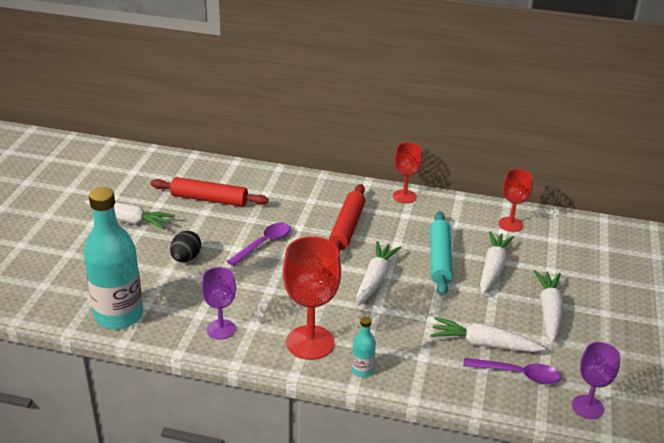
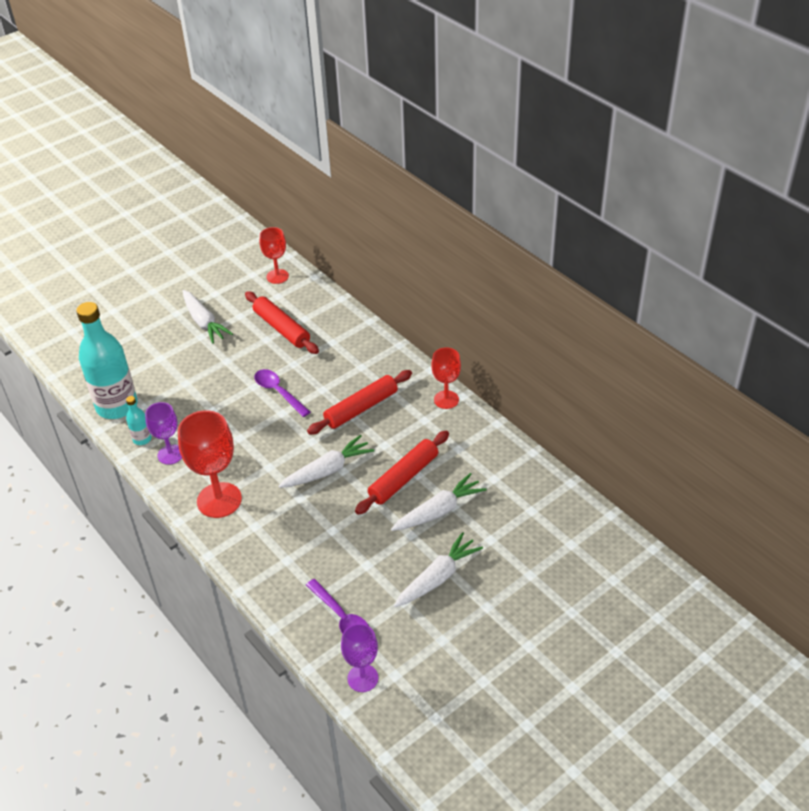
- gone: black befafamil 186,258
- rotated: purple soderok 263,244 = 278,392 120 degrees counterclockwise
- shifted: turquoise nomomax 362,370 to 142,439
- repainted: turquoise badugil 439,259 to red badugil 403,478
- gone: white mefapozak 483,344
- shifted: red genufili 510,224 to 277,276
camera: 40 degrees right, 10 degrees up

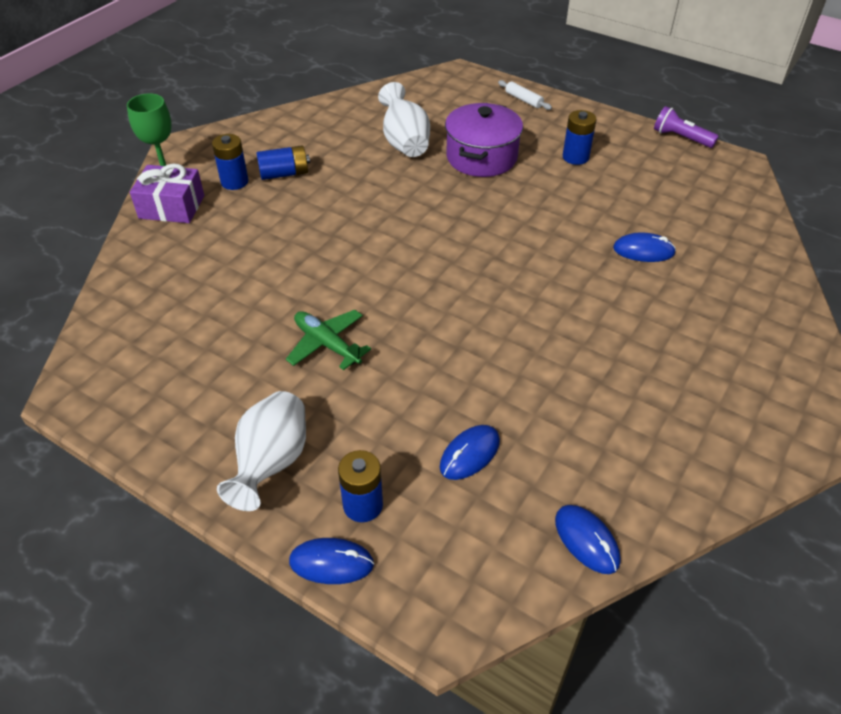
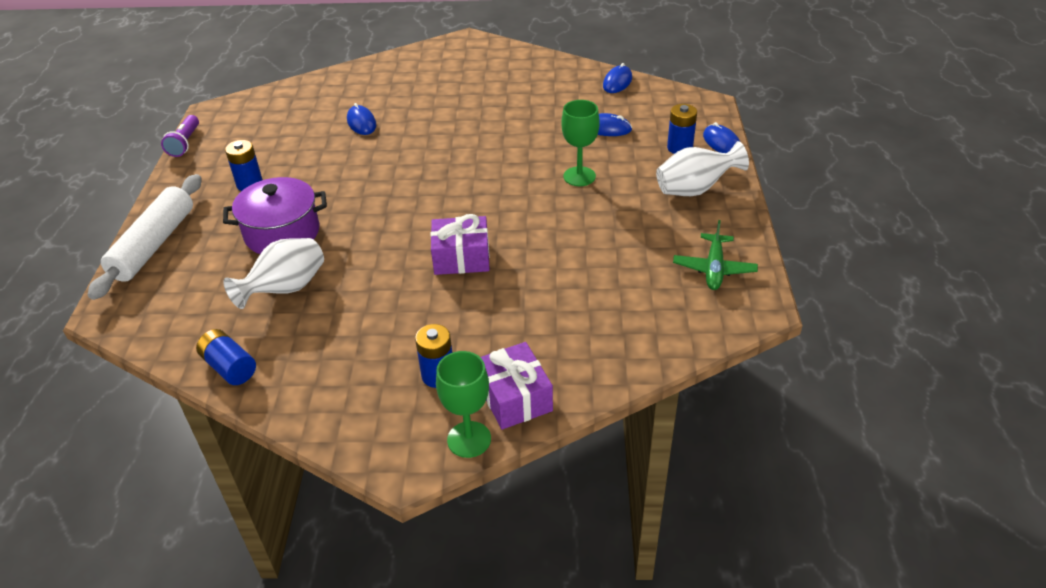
- shifted: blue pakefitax 284,174 to 230,367
- shifted: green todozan 327,344 to 714,269
- scaled: white badugil 523,100 = 154,245 x2.37
- new: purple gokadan 461,258
- new: green genufili 579,176
camera: 120 degrees left, 5 degrees down

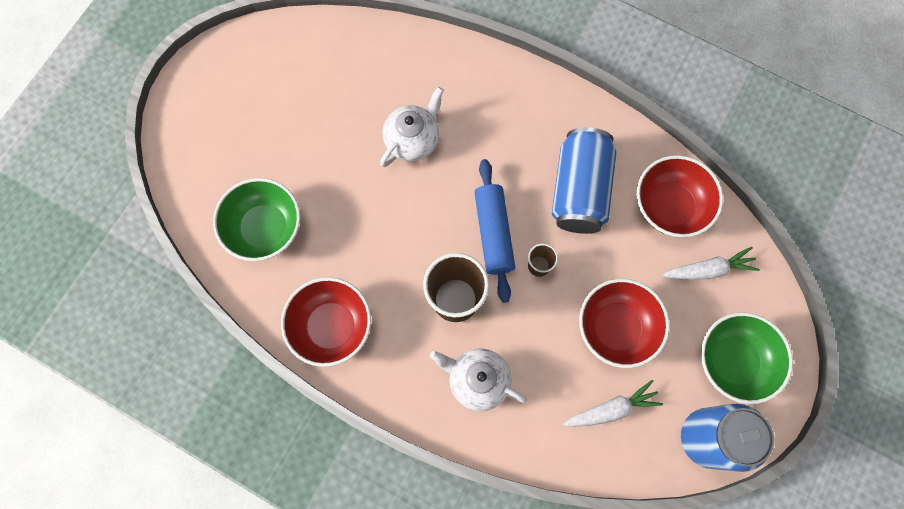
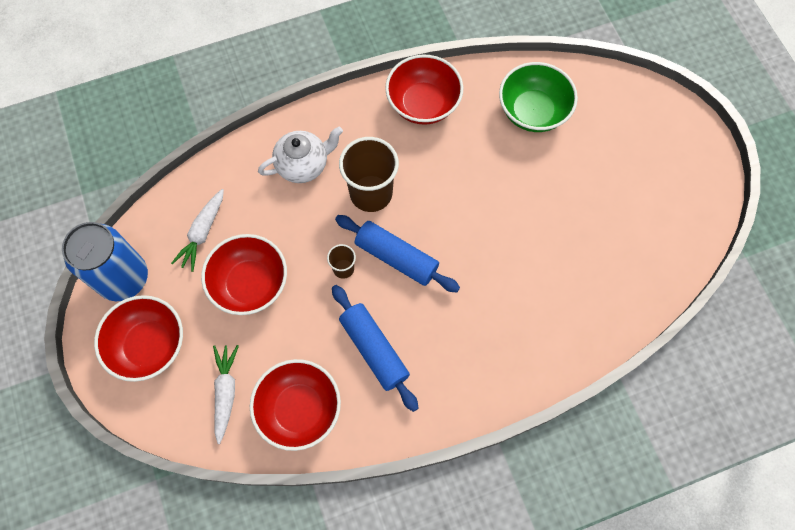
- gone: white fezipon 413,139
- swapped: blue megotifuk 579,190 to blue badugil 374,349
- rotated: white mefapozak 709,269 = 226,392 150 degrees clockwise
- repainted: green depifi 733,361 to red depifi 149,345
camera: 130 degrees right, 5 degrees down

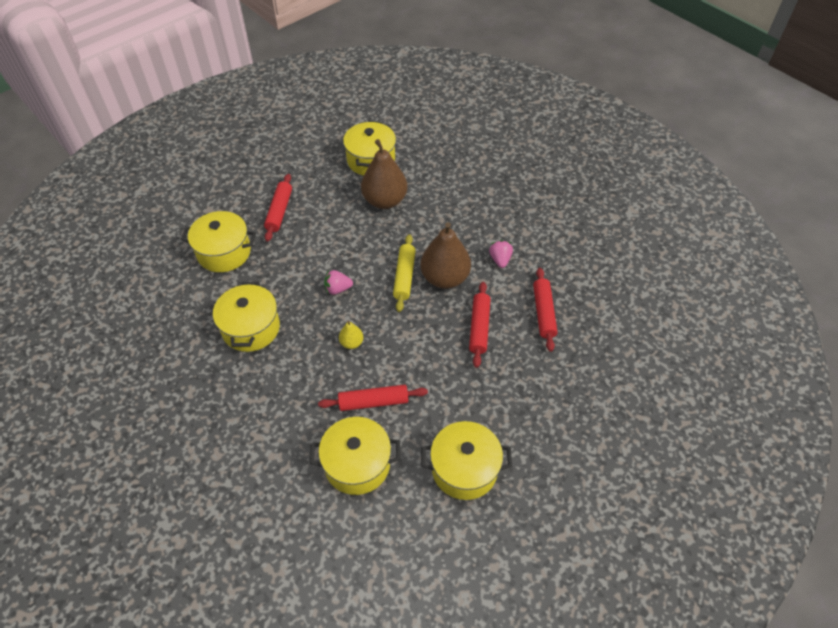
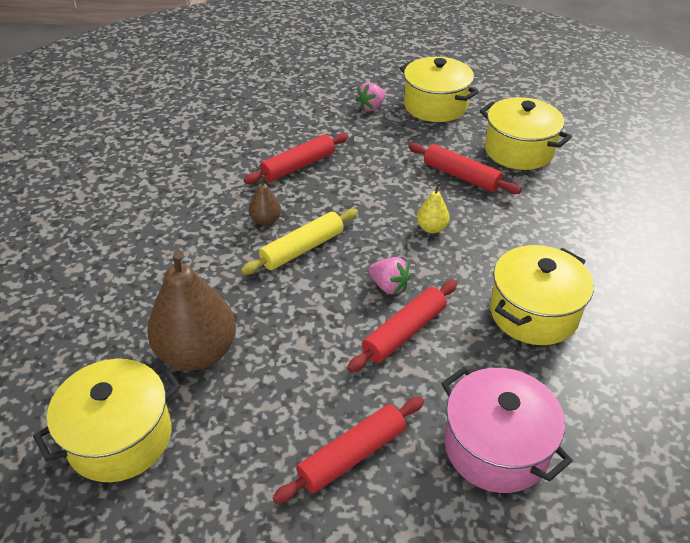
- repainted: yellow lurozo 224,252 to pink lurozo 496,447
- scaled: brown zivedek 445,278 = 266,220 x0.46
- shifted: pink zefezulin 500,260 to 371,107
- shifted: red badugil 543,313 to 404,332
camera: 135 degrees left, 10 degrees down

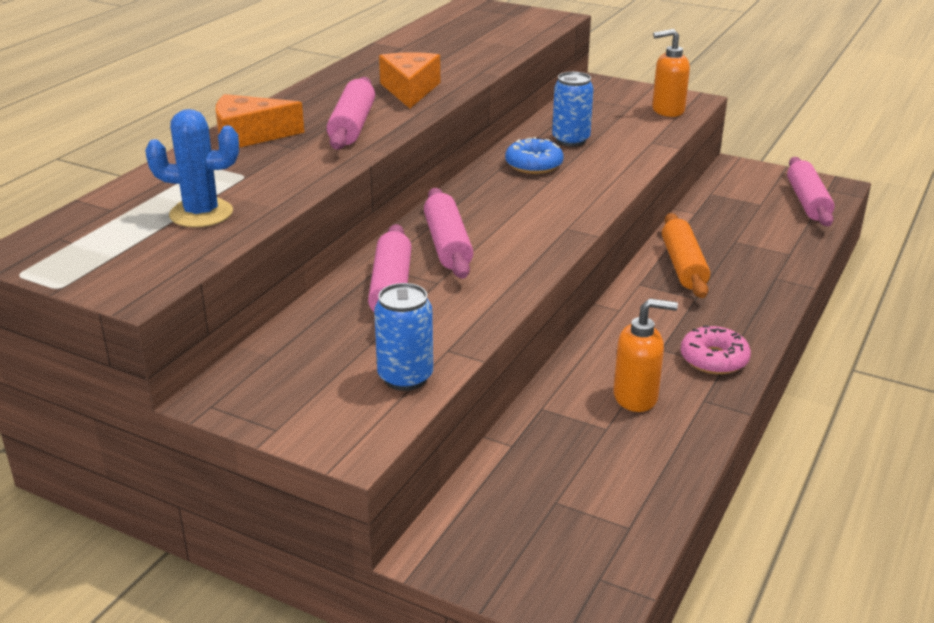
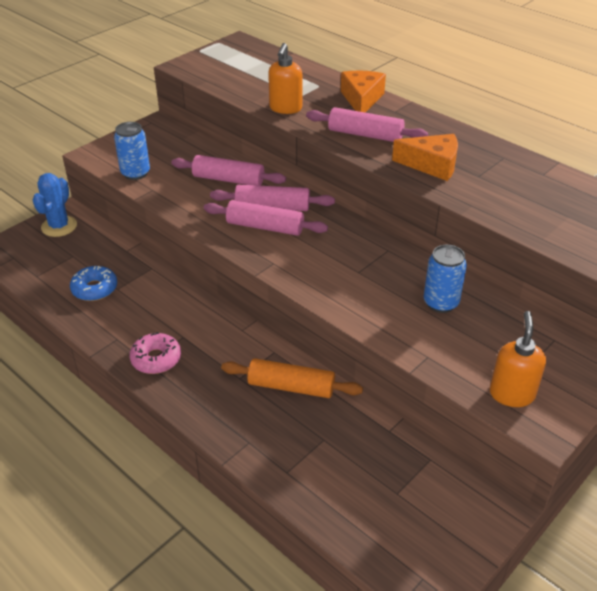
- shifted: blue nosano 201,213 to 59,226
- shifted: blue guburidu 533,165 to 94,289
- shifted: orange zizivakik 636,397 to 285,108
- shifted: pink badugil 807,202 to 265,227
camera: 105 degrees right, 10 degrees up

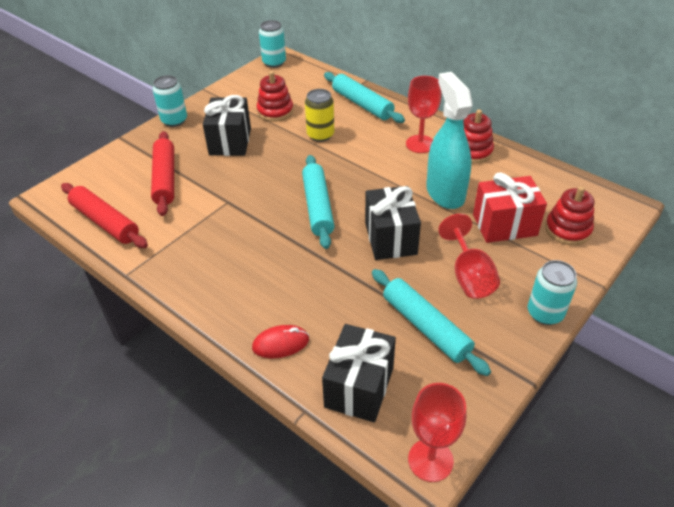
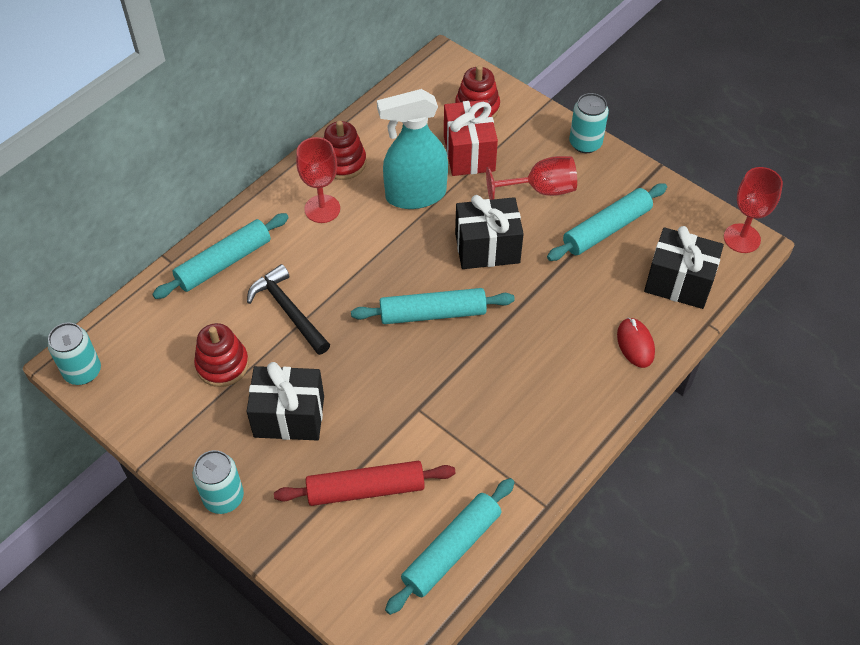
- repainted: red badugil 105,222 to turquoise badugil 451,549
- swapped: yellow megotifuk 320,135 to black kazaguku 288,310
camera: 90 degrees left, 10 degrees up

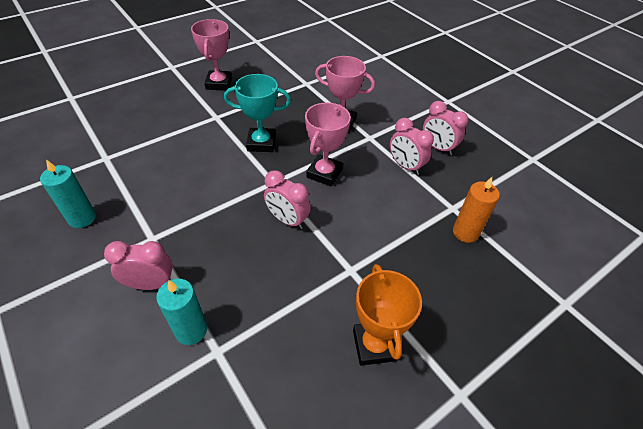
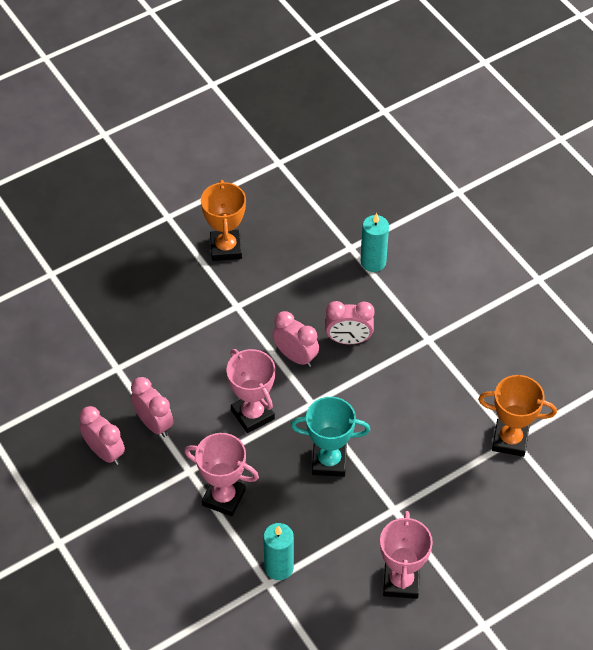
- shifted: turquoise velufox 82,218 to 279,567
- shifted: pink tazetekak 151,284 to 348,340
- rotated: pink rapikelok 324,173 = 252,414 60 degrees counterclockwise
- gone: orange velufox 465,232
- new: orange rapikelok 510,440
camera: 175 degrees left, 5 degrees up

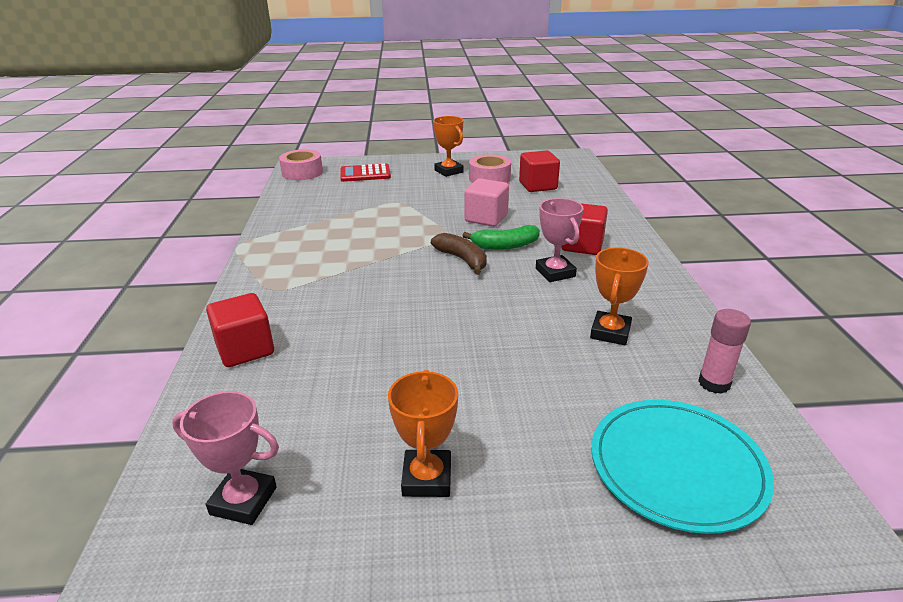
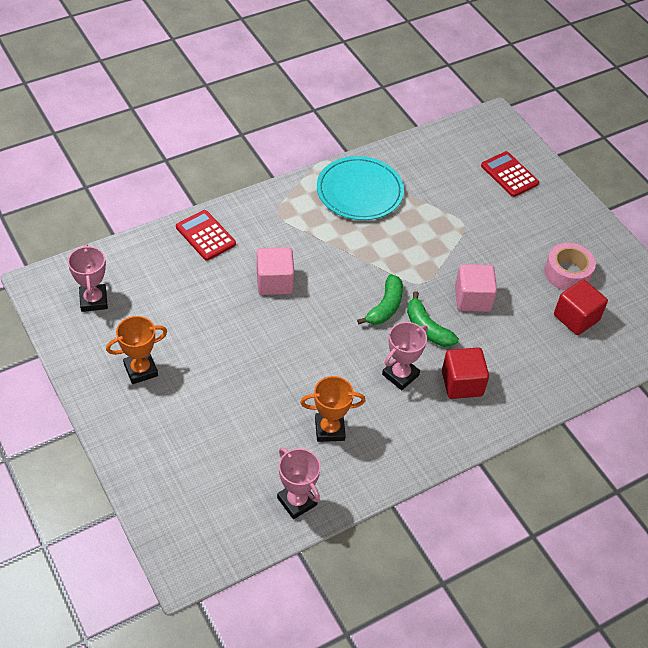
- swapped: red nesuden 245,349 to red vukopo 205,235
- gone: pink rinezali 302,172
- repainted: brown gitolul 462,260 to green gitolul 385,307
- gone: orange rapikelok 448,171
- shifted: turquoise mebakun 676,467 to 359,191
- swapped: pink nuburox 714,383 to pink rapikelok 297,501
- new: pink nesuden 274,282
camera: 60 degrees right, 20 degrees up

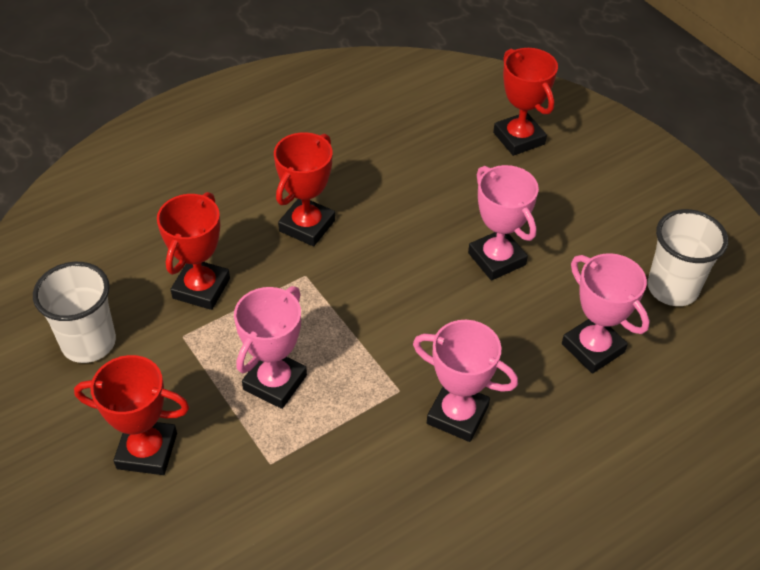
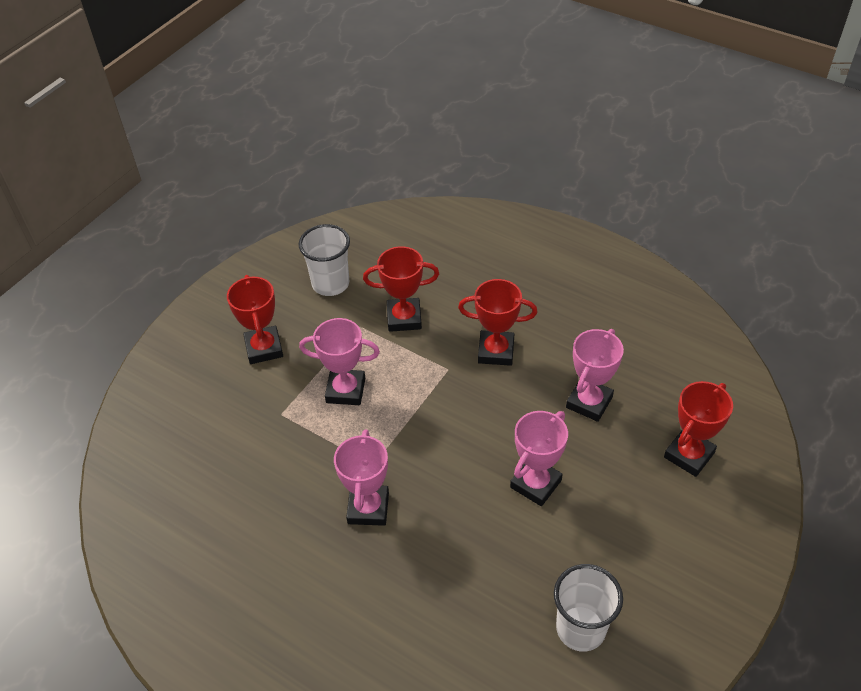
- shifted: pink rapikelok 592,348 to 589,402
camera: 70 degrees right, 0 degrees up

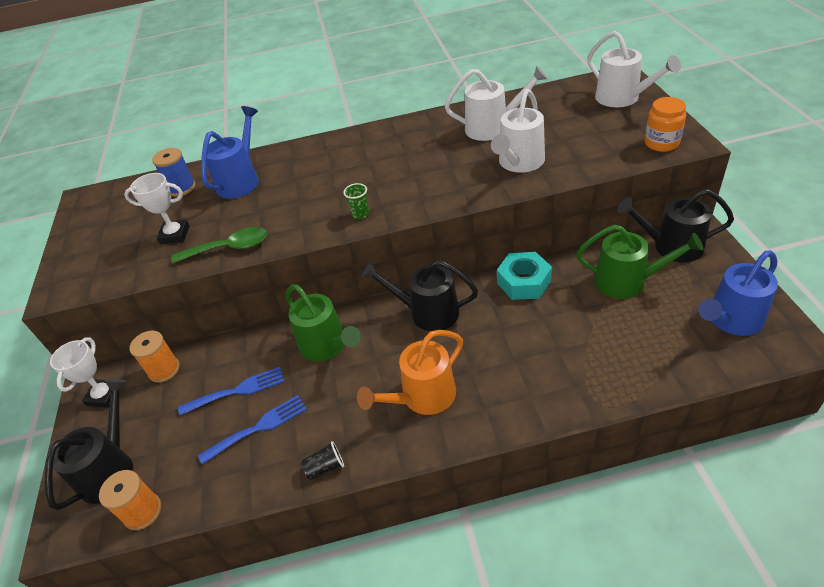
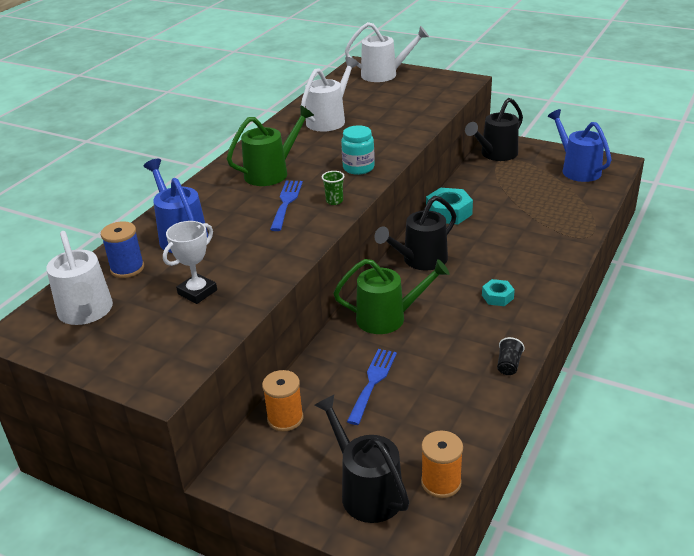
- gone: white rapikelok 104,396
- gone: green soderok 229,248
- shifted: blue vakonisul 258,427 to 286,203
- swapped: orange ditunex 422,397 to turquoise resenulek 497,297
- shifted: white ditunex 519,163 to 86,313
- shifted: green ditunex 628,281 to 272,172
- gone: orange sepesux 661,143
- rotated: blue ditunex 731,320 = 577,169 150 degrees clockwise
- new: turquoise sepesux 358,168
camera: 55 degrees left, 10 degrees down

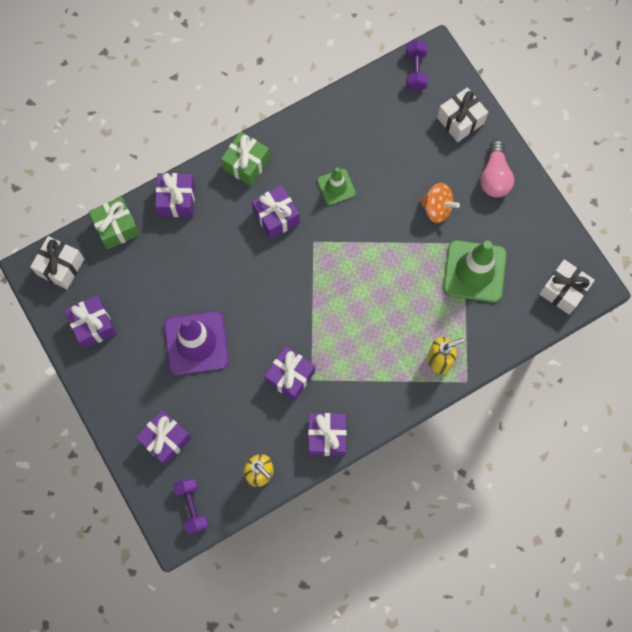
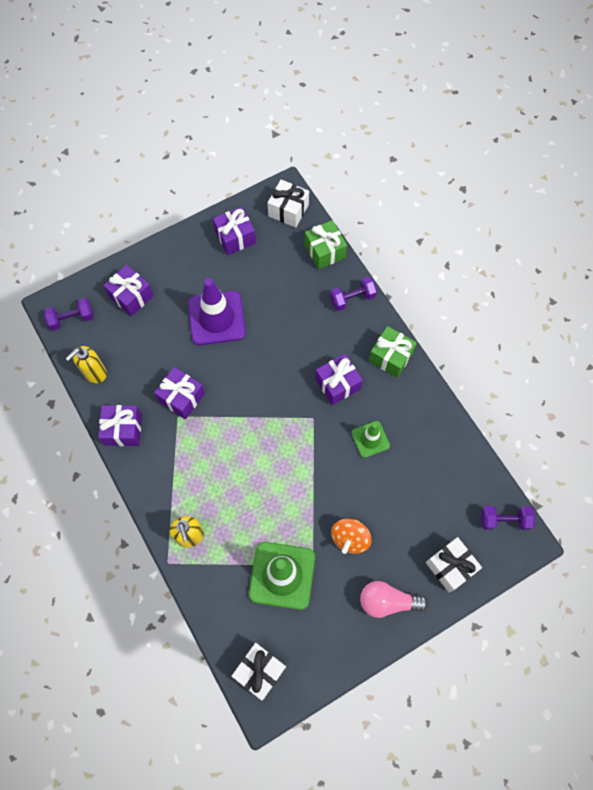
- swapped: purple gokadan 177,200 to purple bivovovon 352,298
camera: 90 degrees right, 5 degrees down

